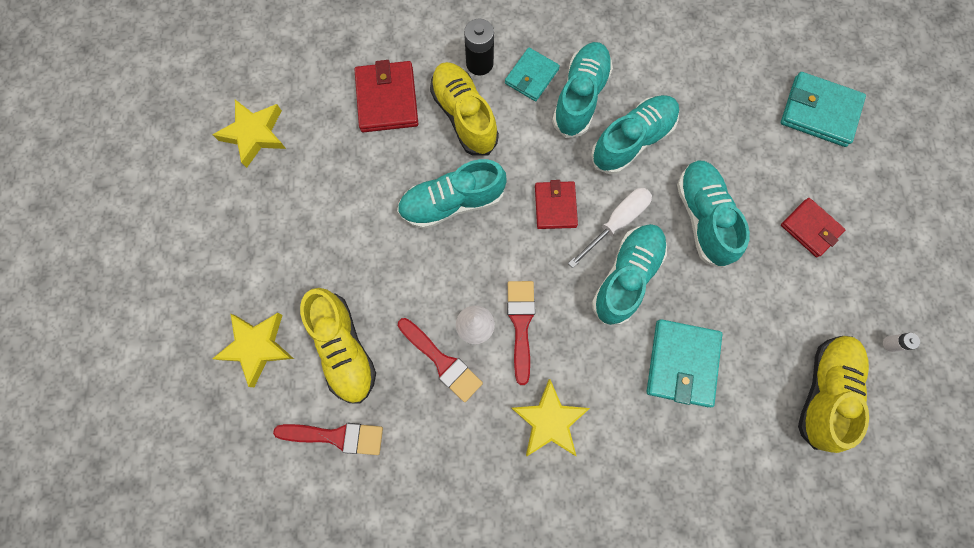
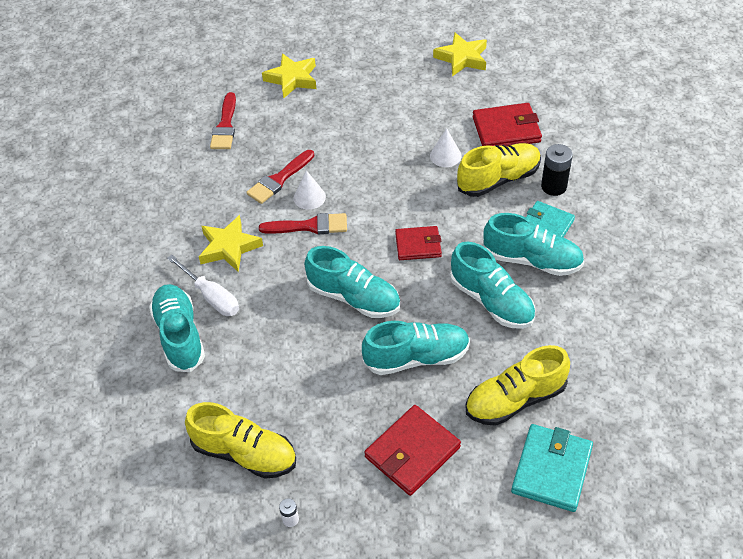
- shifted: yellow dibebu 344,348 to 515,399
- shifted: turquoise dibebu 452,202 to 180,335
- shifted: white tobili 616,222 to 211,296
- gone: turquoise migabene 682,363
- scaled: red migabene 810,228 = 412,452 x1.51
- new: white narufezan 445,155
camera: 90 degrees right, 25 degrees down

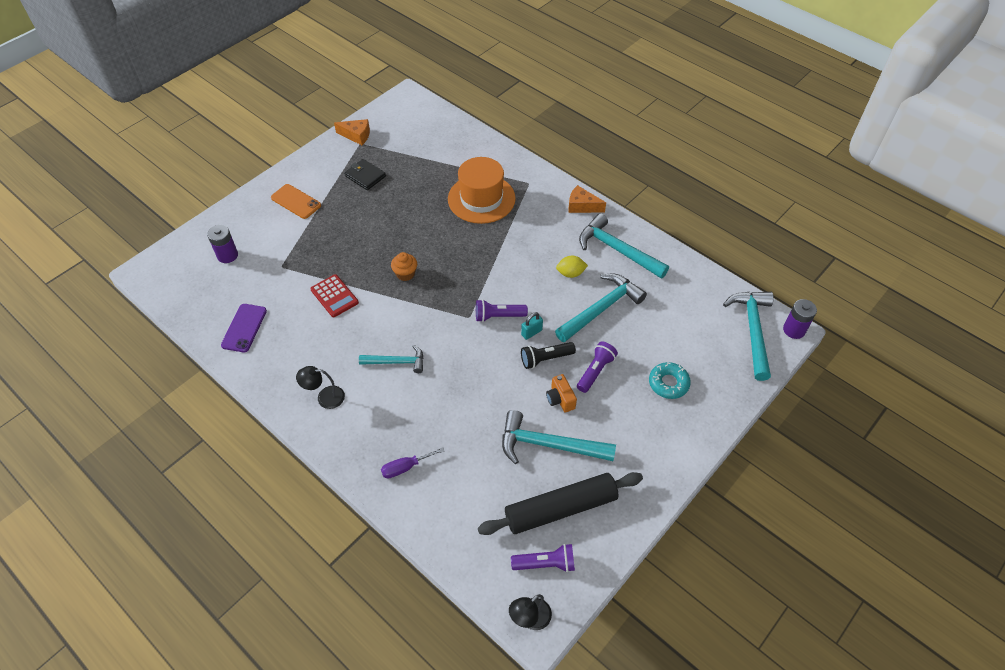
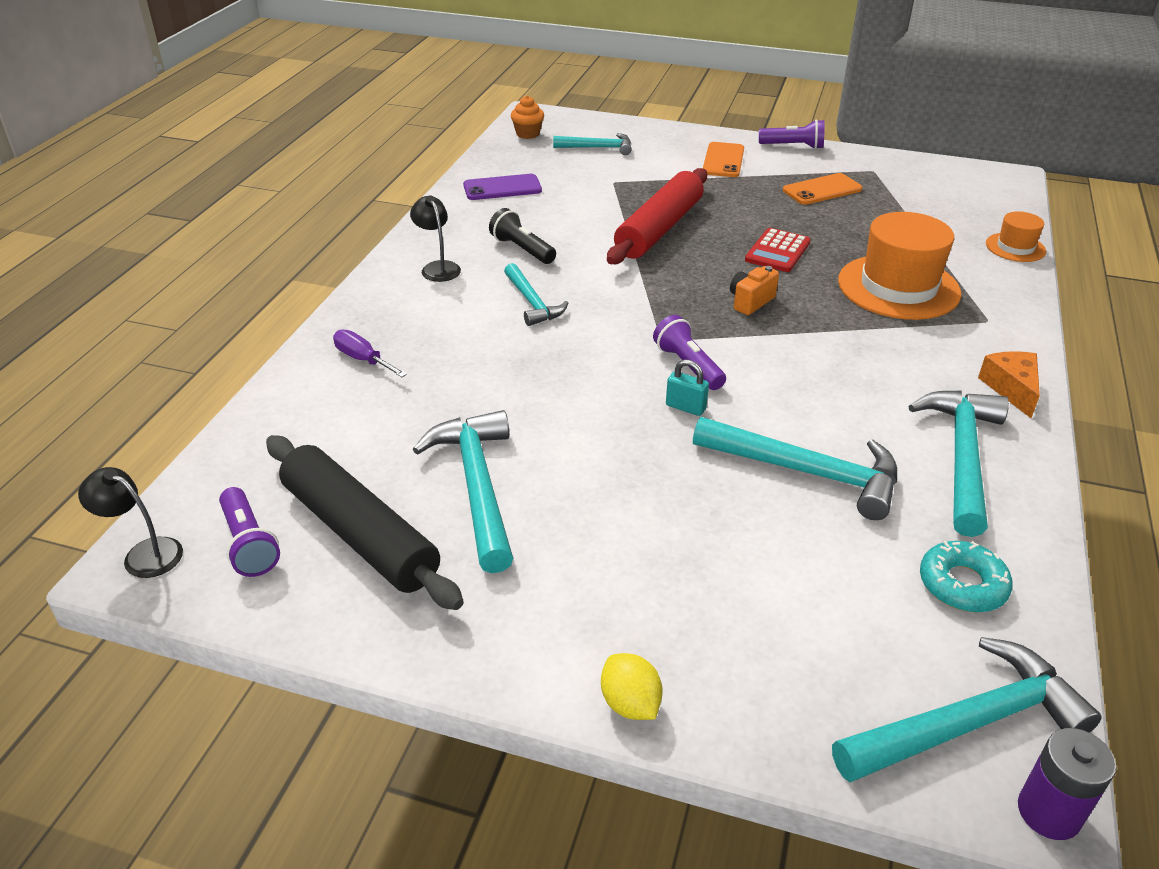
- swapped: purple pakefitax 227,255 to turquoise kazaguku 597,148
- shifted: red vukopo 334,296 to 777,251
- gone: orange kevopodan 356,136
- swapped: black migabene 365,176 to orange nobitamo 822,190
- shifted: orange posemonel 405,274 to 528,134
- shifted: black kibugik 545,359 to 522,249
- shifted: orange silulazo 560,399 to 750,302
- shifted: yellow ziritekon 570,273 to 630,704
- shifted: purple kibugik 595,371 to 793,146
- shifted: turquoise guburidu 668,383 to 962,584
- new: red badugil 659,229
- new: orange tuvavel 1015,247
camera: 65 degrees right, 15 degrees down

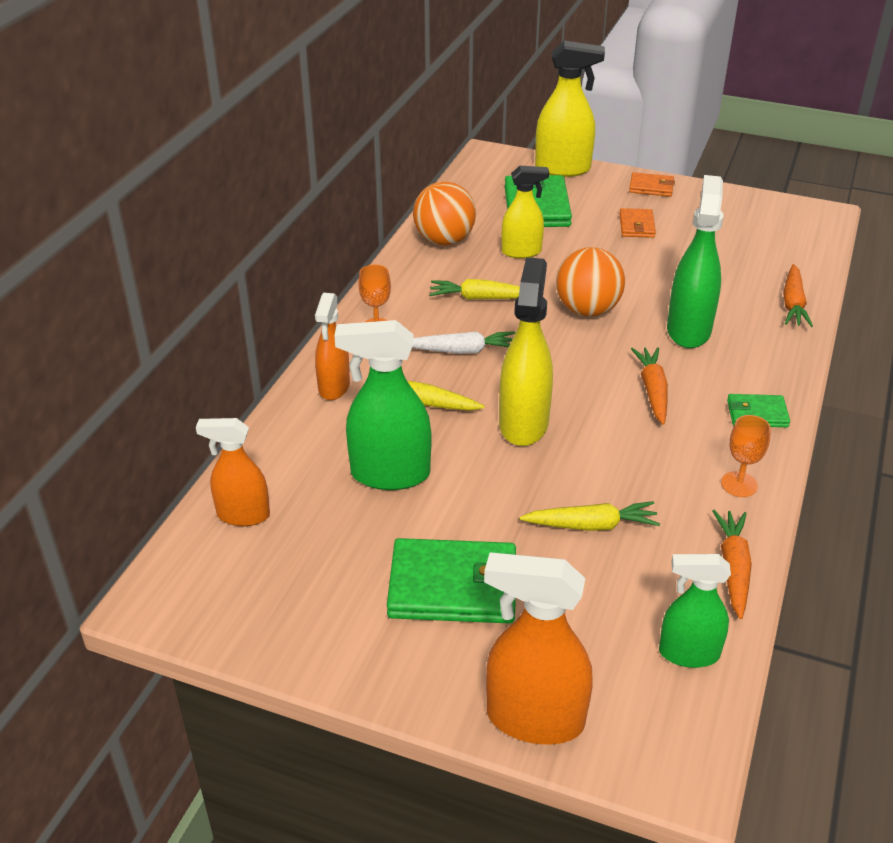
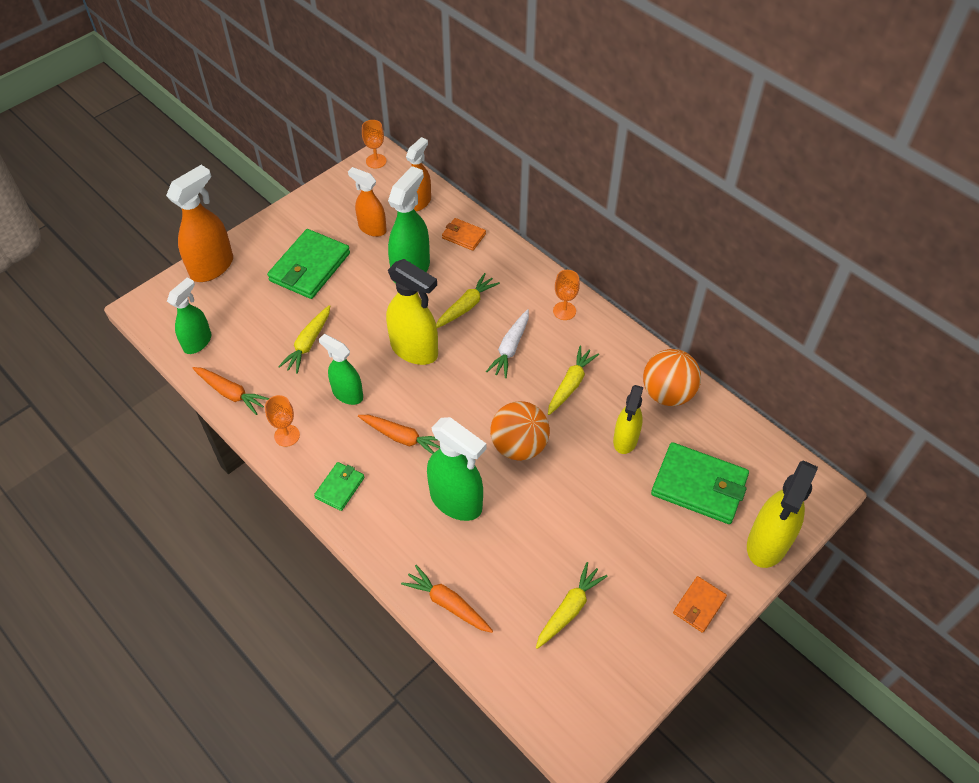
- shifted: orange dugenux 334,387 to 372,228
- shifted: orange migabene 637,226 to 463,236
- new: green dugenux 347,394
- new: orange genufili 376,161
- new: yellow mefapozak 569,609
camera: 115 degrees right, 15 degrees up

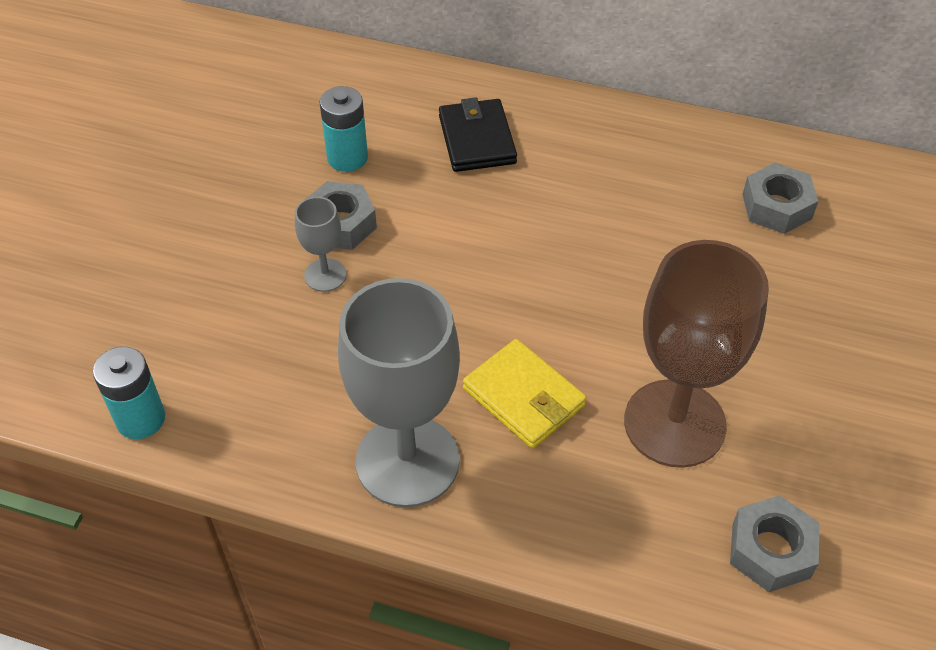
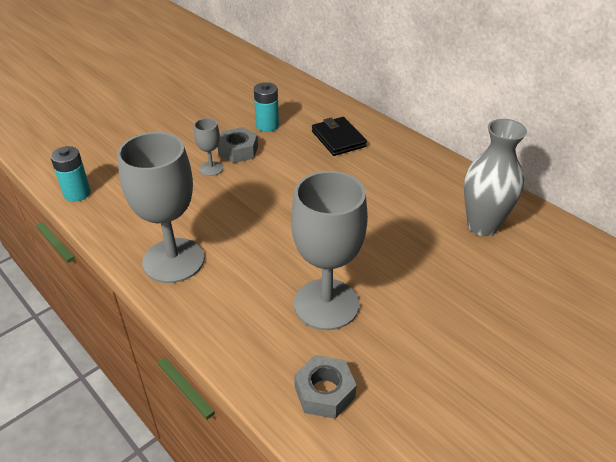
- rotated: black migabene 477,139 = 338,139 45 degrees counterclockwise
- gone: yellow migabene 524,397
- repainted: brown genufili 674,423 to grey genufili 326,304
- swapped: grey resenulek 776,207 to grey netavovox 482,226
camera: 30 degrees right, 10 degrees down

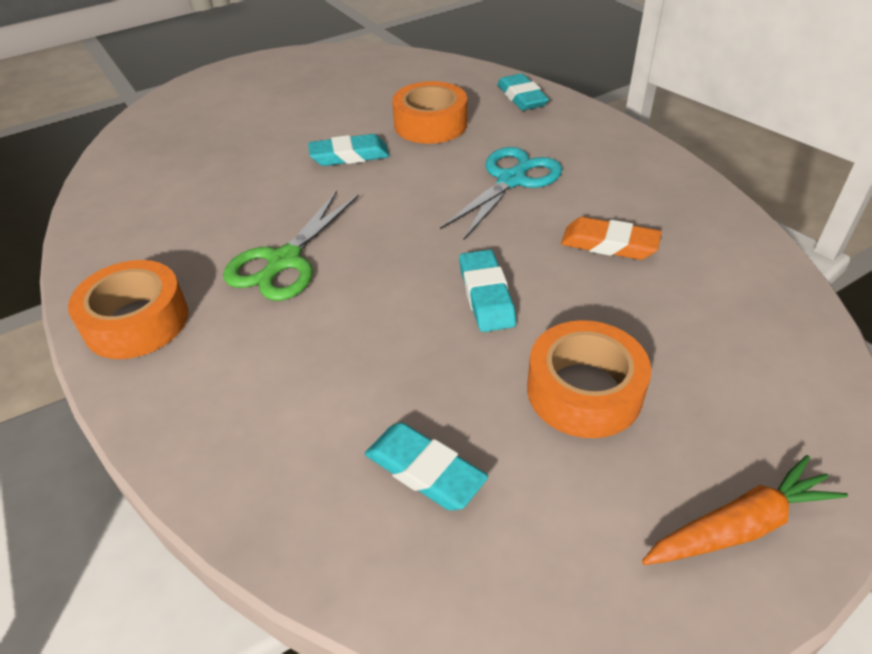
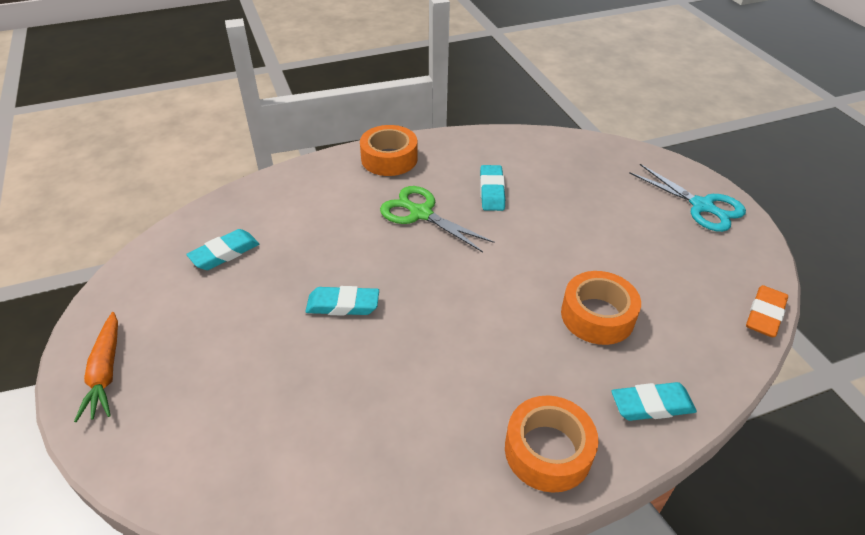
- shifted: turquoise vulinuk 349,156 to 491,191
- shifted: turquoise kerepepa 512,180 to 702,206
- shifted: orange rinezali 584,391 to 548,451
- shifted: orange vulinuk 609,244 to 765,315
camera: 100 degrees right, 0 degrees up

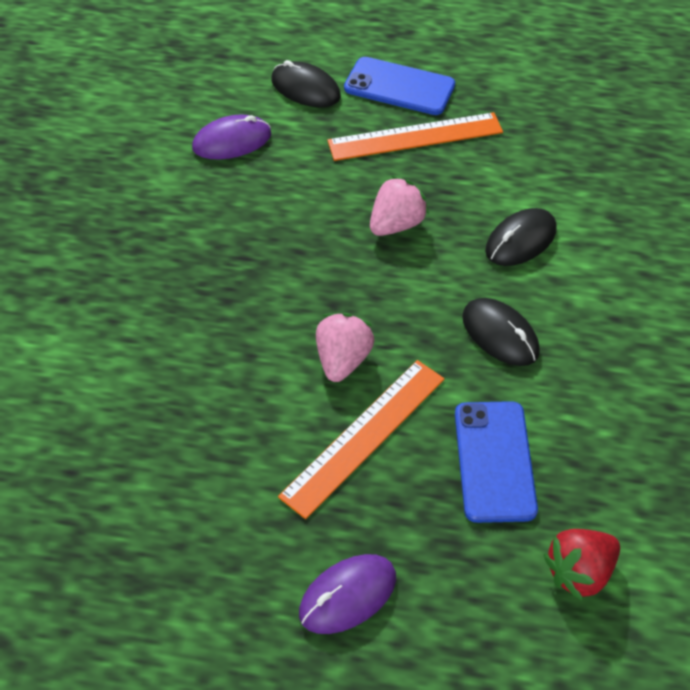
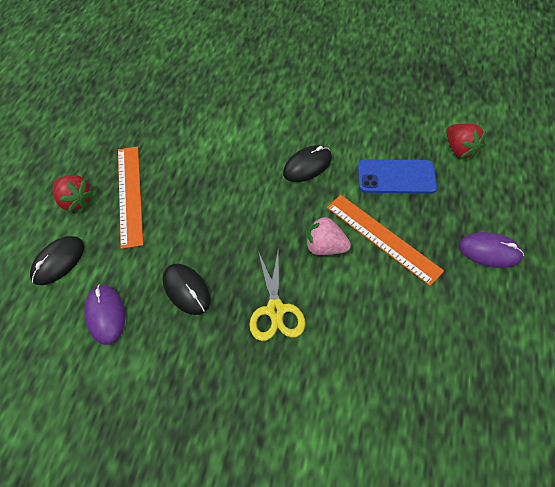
- rotated: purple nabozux 348,595 = 489,251 45 degrees counterclockwise
- swapped: blue nobitamo 399,87 to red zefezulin 75,201
- gone: pink zefezulin 396,224
- shifted: black nabozux 520,240 to 186,290
- new: yellow kerepepa 275,310
camera: 85 degrees left, 5 degrees up

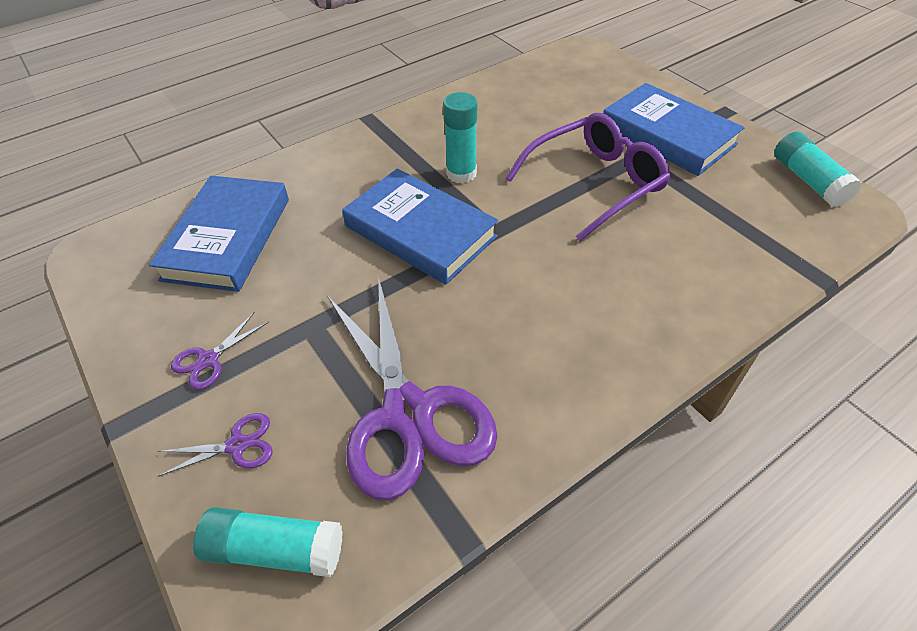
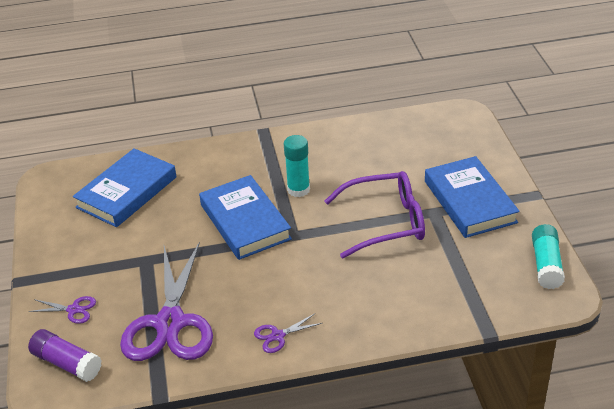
- shifted: purple kerepepa 208,360 to 277,336
- repainted: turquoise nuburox 275,549 to purple nuburox 67,363
camera: 25 degrees right, 10 degrees down

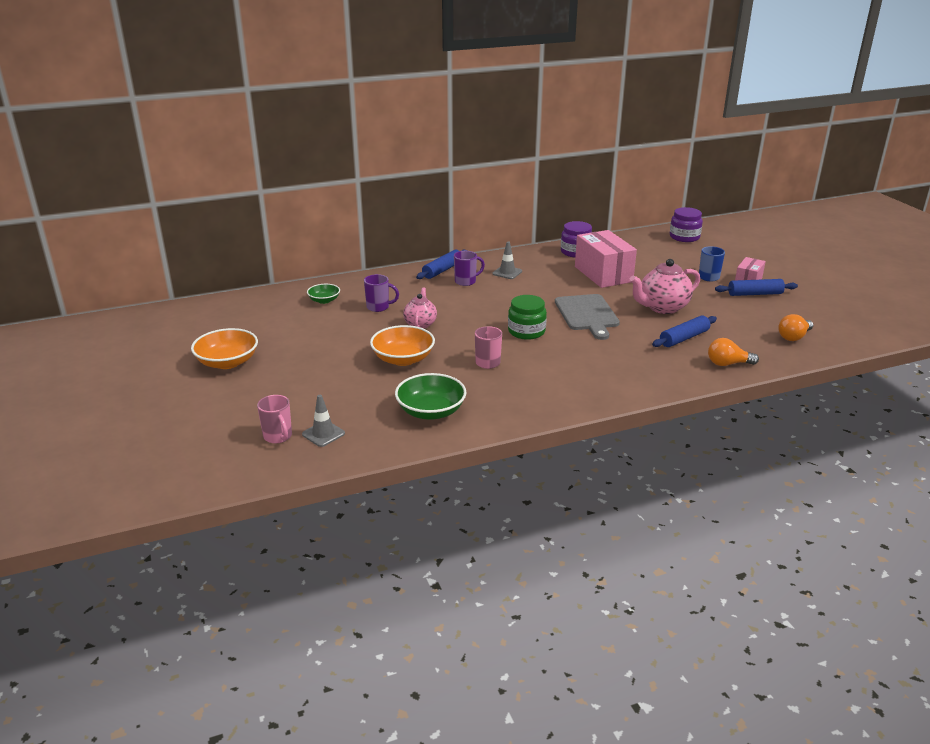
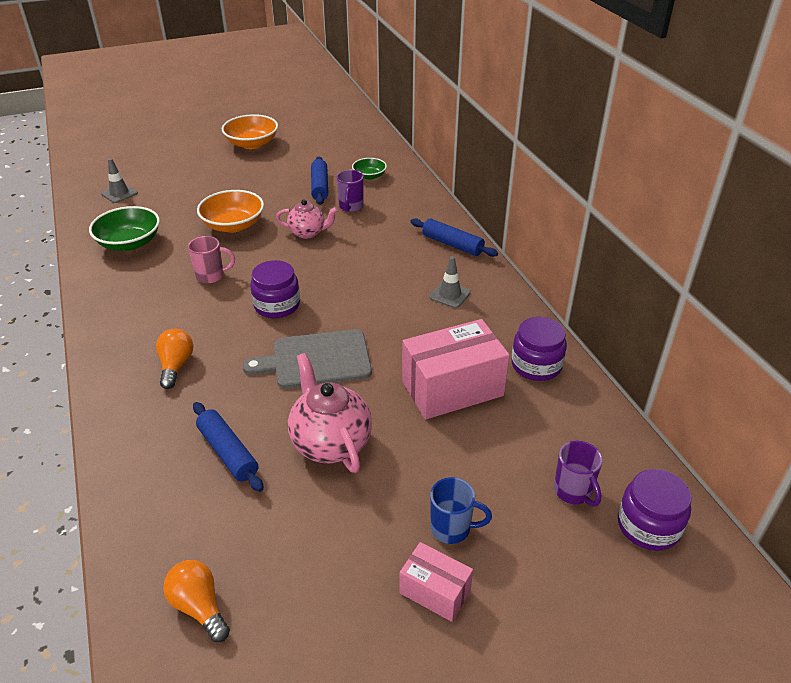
- gone: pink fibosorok 278,437
- shifted: purple fibosorok 466,281 to 573,492
- repainted: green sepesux 526,331 to purple sepesux 277,305
- shifted: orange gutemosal 728,364 to 176,366
- shifted: blue badugil 755,294 to 320,186
camera: 90 degrees right, 10 degrees up

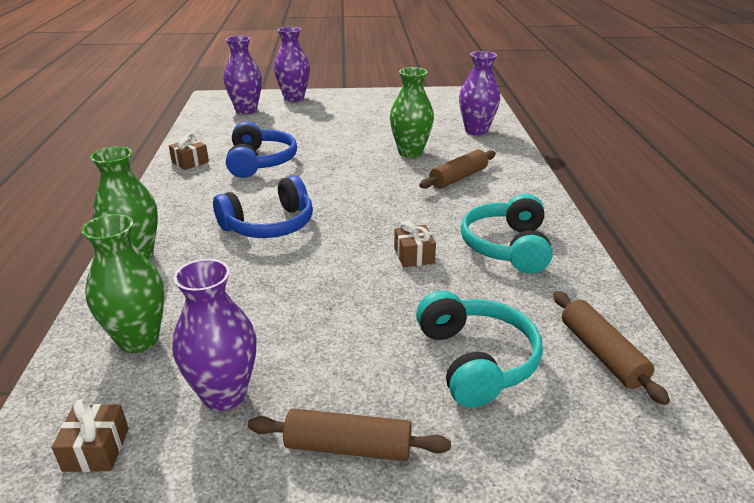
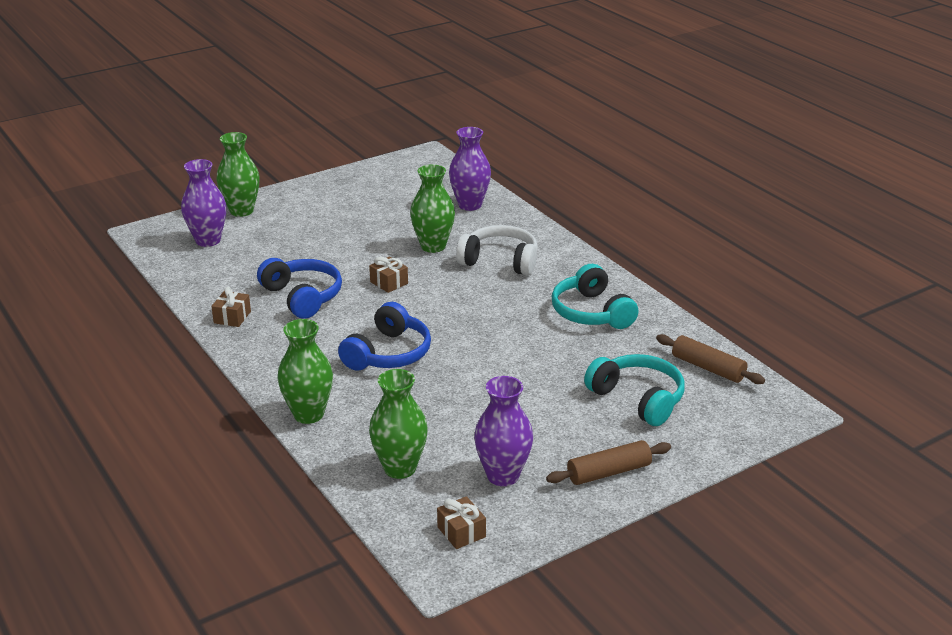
- repainted: purple netavovox 294,98 to green netavovox 241,211
- shifted: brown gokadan 414,256 to 389,283
- swapped: brown badugil 458,178 to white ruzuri 500,261
camera: 30 degrees left, 0 degrees up

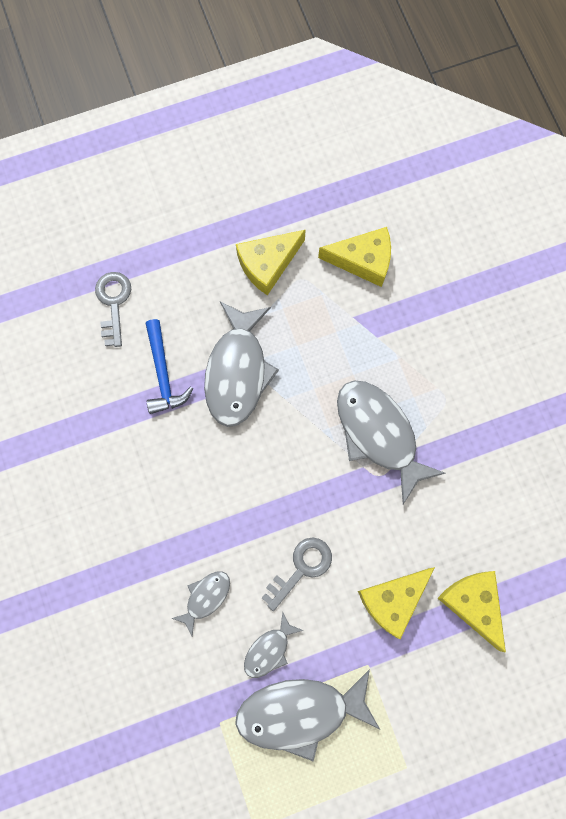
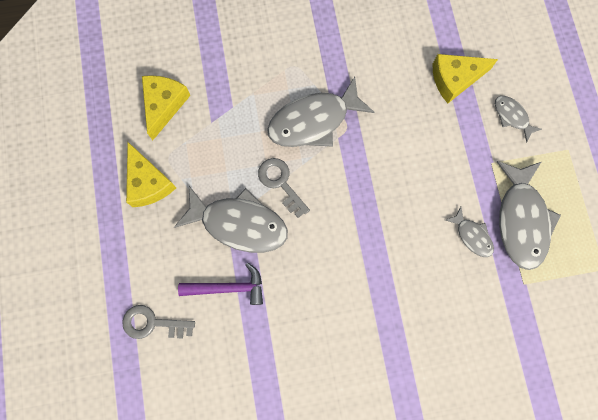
- repainted: blue kazaguku 163,374 to purple kazaguku 228,287
- shifted: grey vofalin 205,597 to 512,116
- shifted: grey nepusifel 301,568 to 281,183
- gone: yellow kevopodan 392,600
camera: 80 degrees left, 0 degrees up

